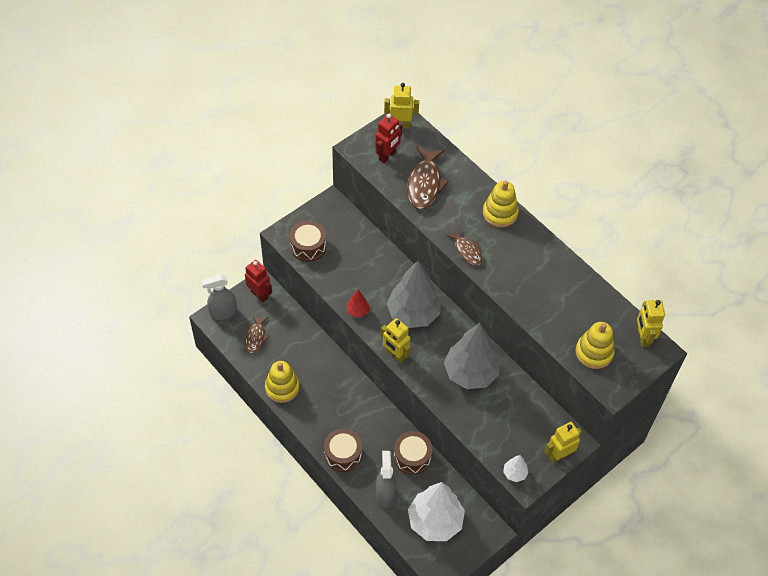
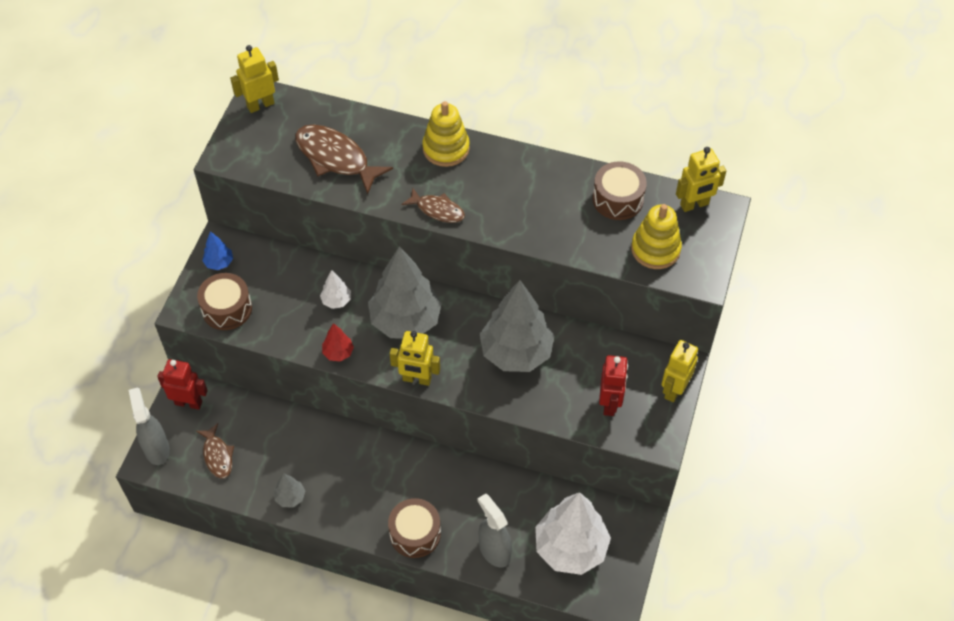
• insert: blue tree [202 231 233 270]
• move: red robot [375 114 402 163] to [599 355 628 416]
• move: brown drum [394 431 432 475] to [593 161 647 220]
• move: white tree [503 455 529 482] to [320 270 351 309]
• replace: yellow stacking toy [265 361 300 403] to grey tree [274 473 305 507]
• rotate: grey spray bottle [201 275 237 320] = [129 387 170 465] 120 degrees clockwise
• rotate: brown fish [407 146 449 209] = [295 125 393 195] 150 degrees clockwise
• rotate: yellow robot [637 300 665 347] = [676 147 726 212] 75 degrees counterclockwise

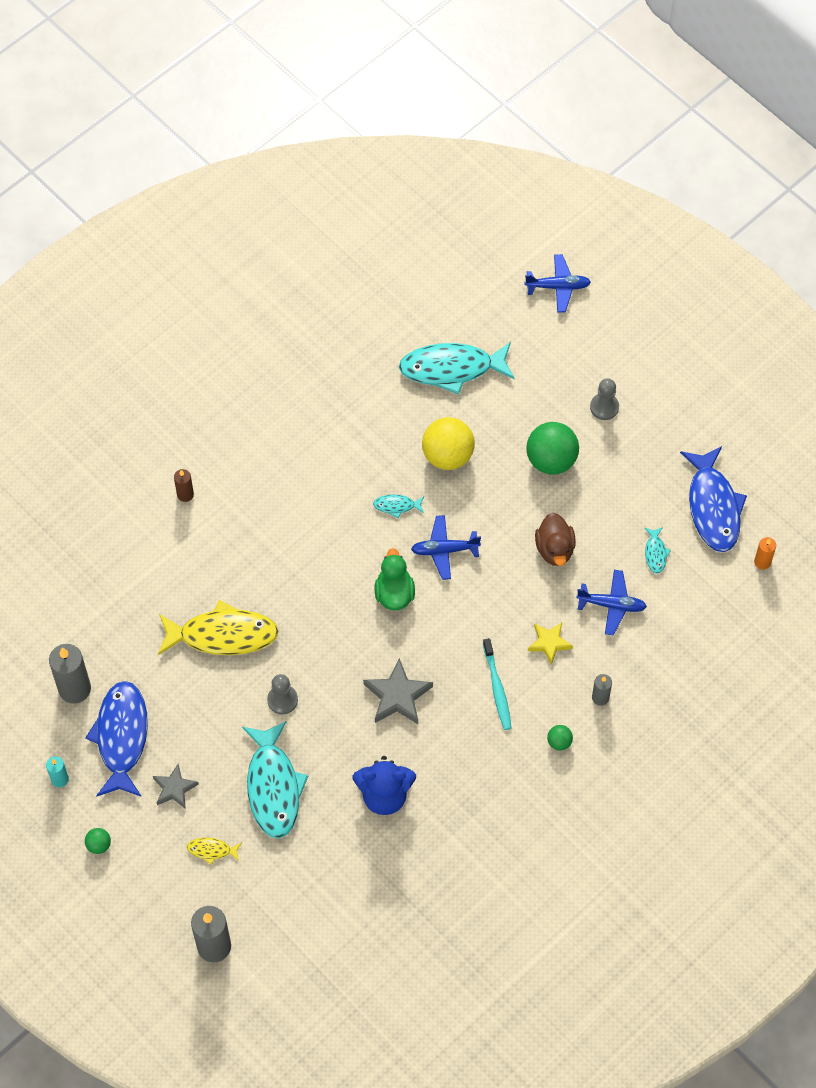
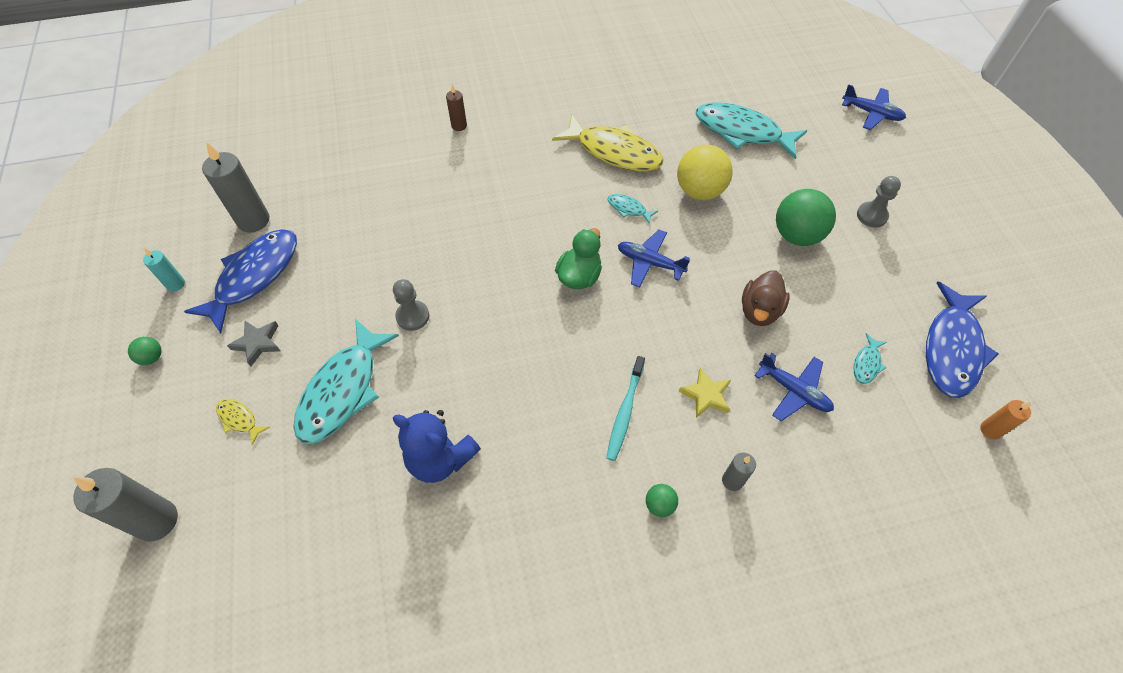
• delete: grey star [363 658 433 724]
• move: yellow fish [158 600 279 655] to [552 115 664 172]

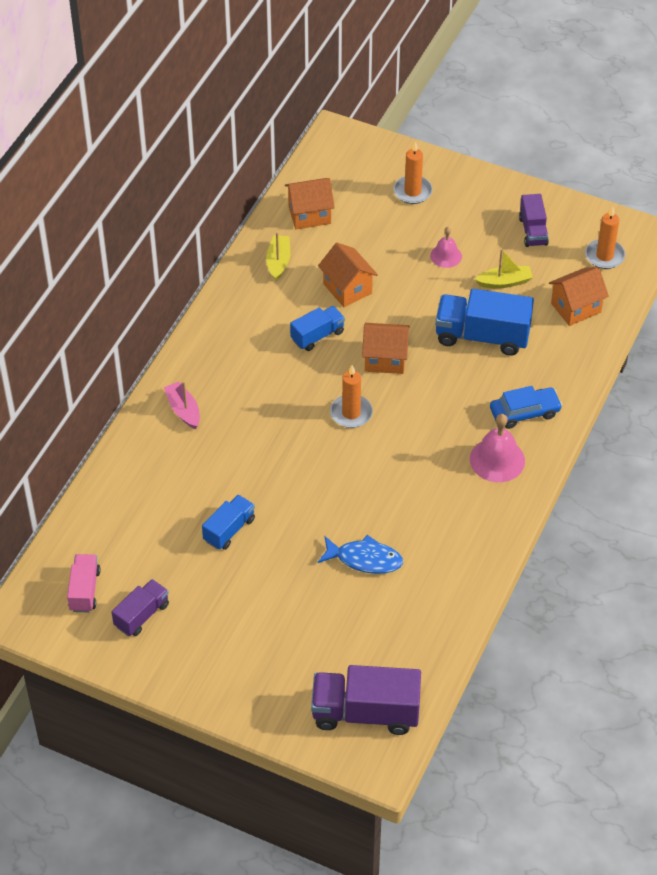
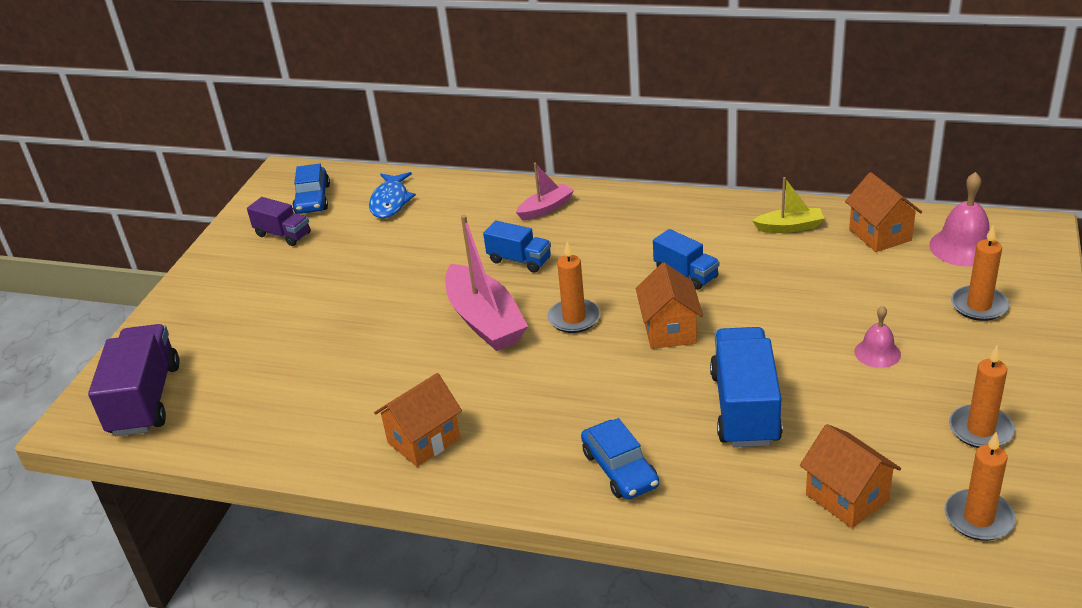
• delete: yellow boat [475 249 533 288]
• insert: pink boat [445 215 528 351]
• move: blue truck [202 495 255 550] to [483 220 551 273]
• move: orange house [318 243 378 307] to [374 373 462 467]
• move: blue fish [318 535 403 574] to [369 172 416 218]
• move: pink bell [470 414 525 482] to [929 172 990 267]
• replace: pink truck [67 554 100 613] to blue car [292 164 330 214]
• replace: purple truck [519 194 549 247] to orange candle [949 345 1015 448]

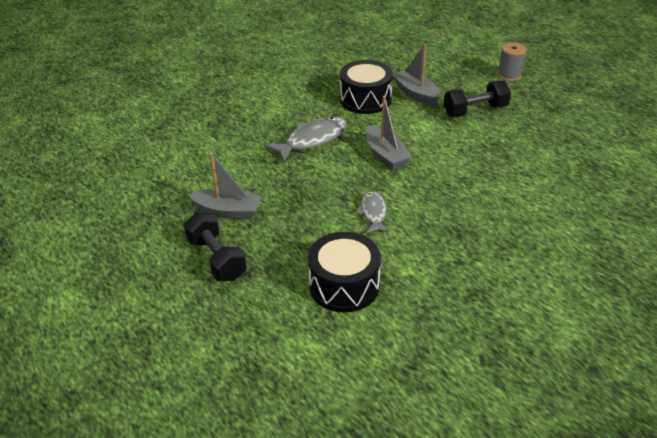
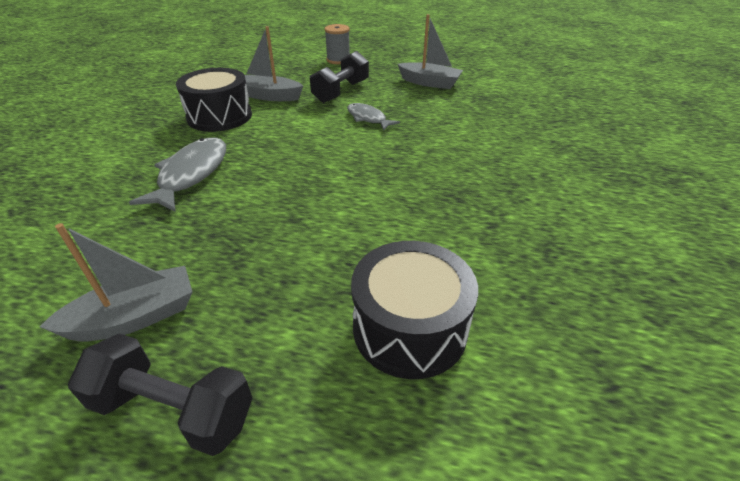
• move: grey fish [356 191 390 233] to [347 103 400 131]
• move: grey boat [366 96 412 170] to [398 14 463 89]

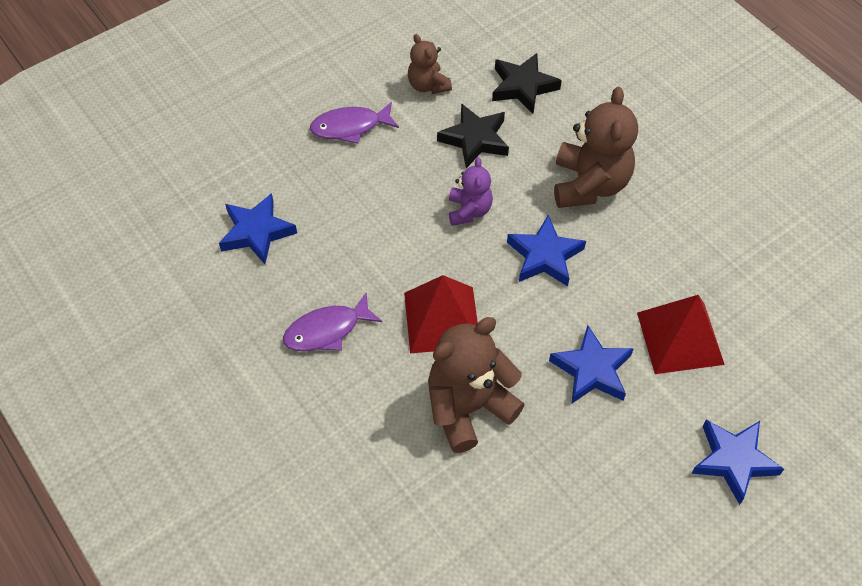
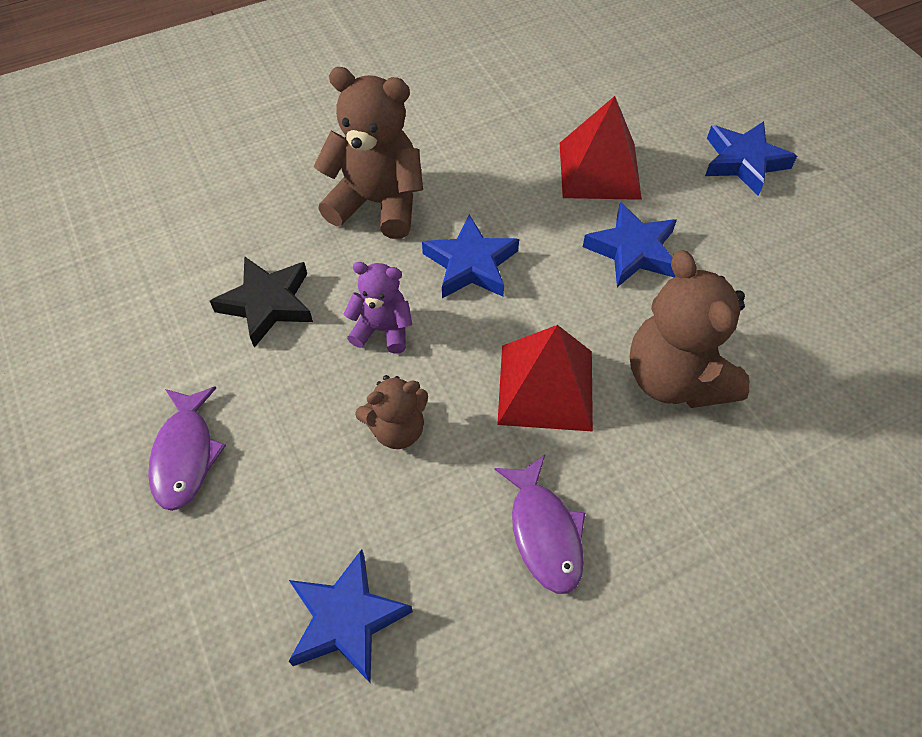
• delete: black star [492 53 562 114]
• move: brown teddy bear [408 34 452 94] to [355 375 428 449]

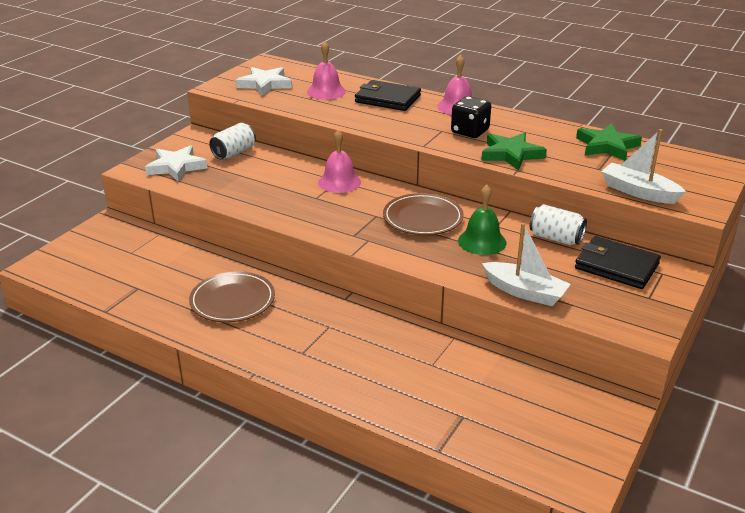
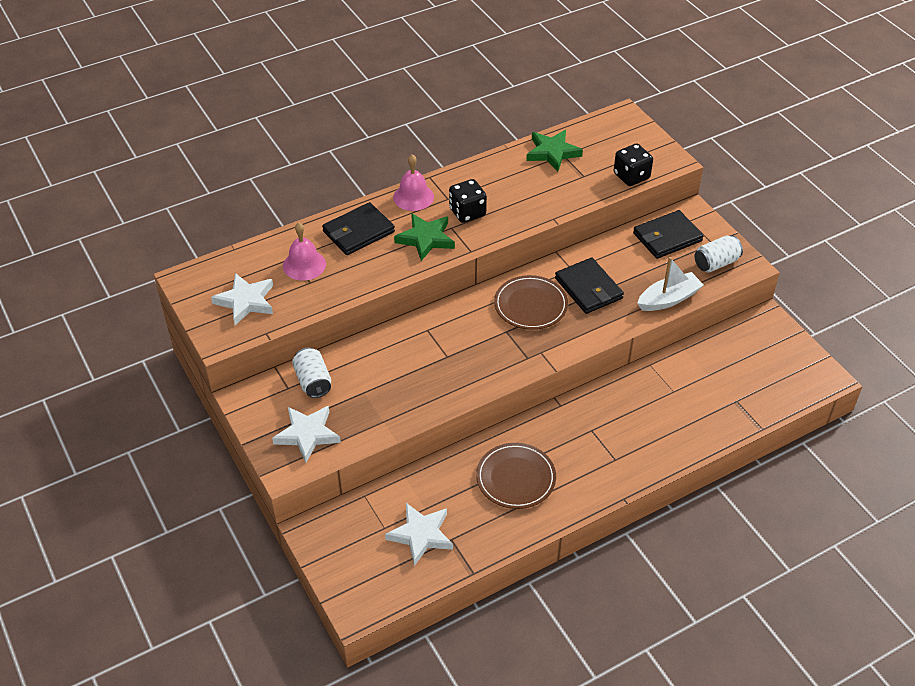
• delete: pink bell [318 129 361 193]
• insert: white star [385 503 453 566]
• move: green star [481 132 547 170] to [394 213 455 261]
• move: white can [530 204 587 245] to [695 235 743 272]
• replace: green bell [458 185 506 255] to black wallet [555 258 624 314]
• replace: white boat [601 129 686 204] to black dice [614 143 653 186]

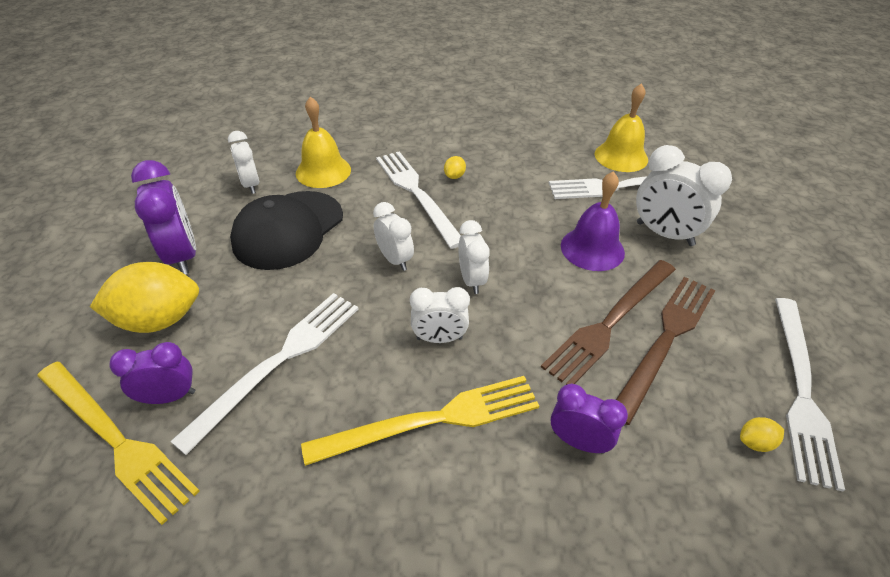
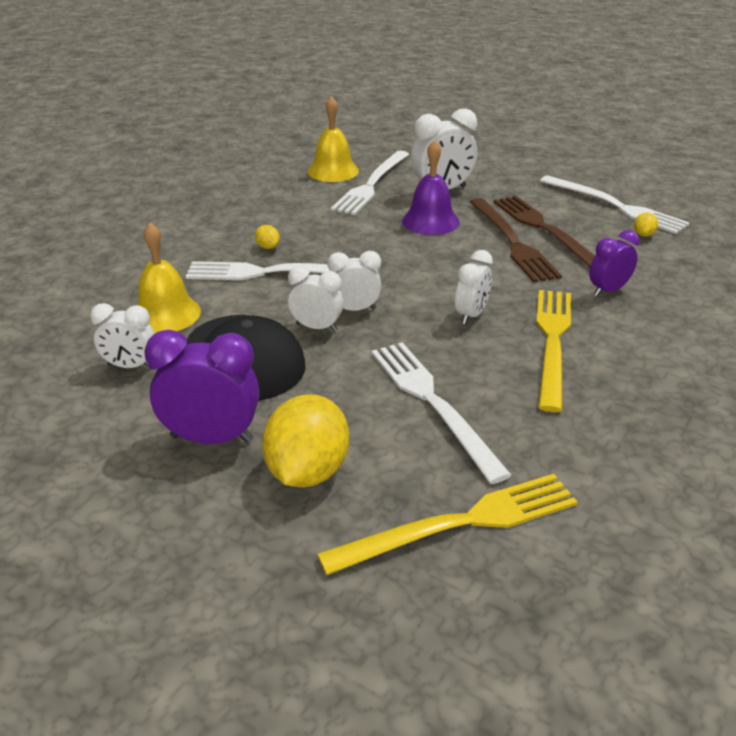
• delete: purple clock [110 342 195 404]
• move: white clock [458 220 490 294] to [288 266 344 332]

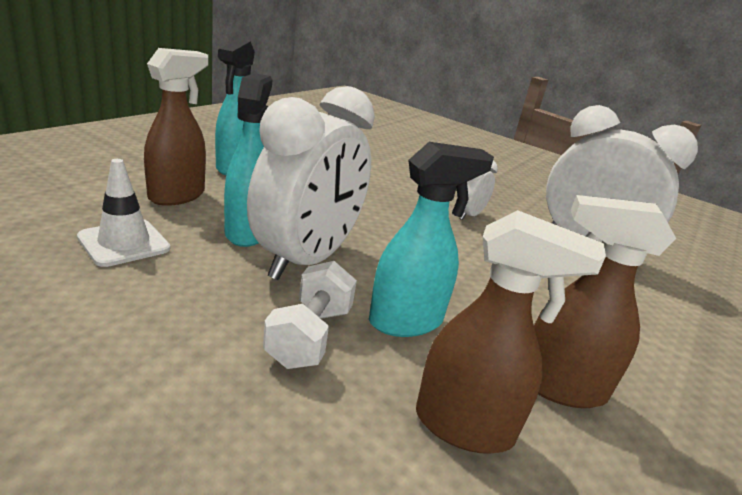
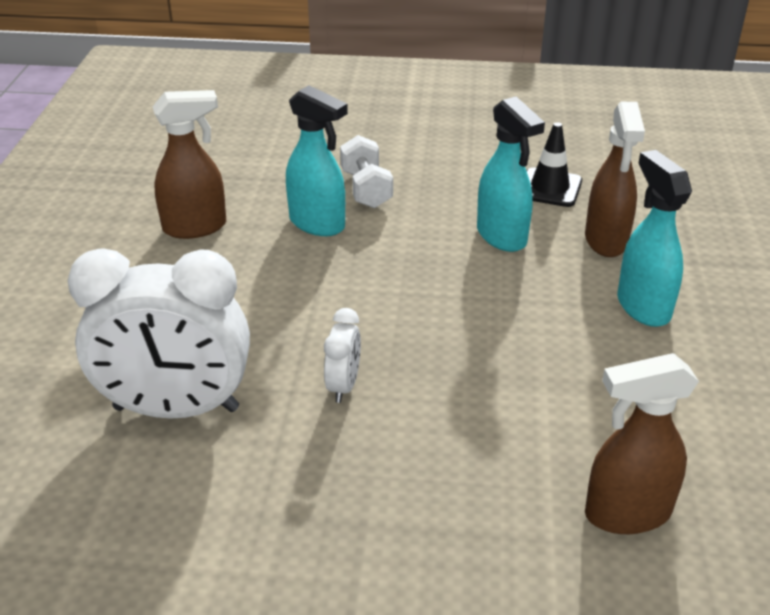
• delete: white clock [247 86 375 280]
• move: brown spray bottle [416 210 606 454] to [585 353 699 534]
• recolor: white traffic cone [77 159 170 267] to black traffic cone [526 122 582 207]
• rotate: turquoise spray bottle [369 142 494 337] = [286 85 348 236] 90 degrees counterclockwise

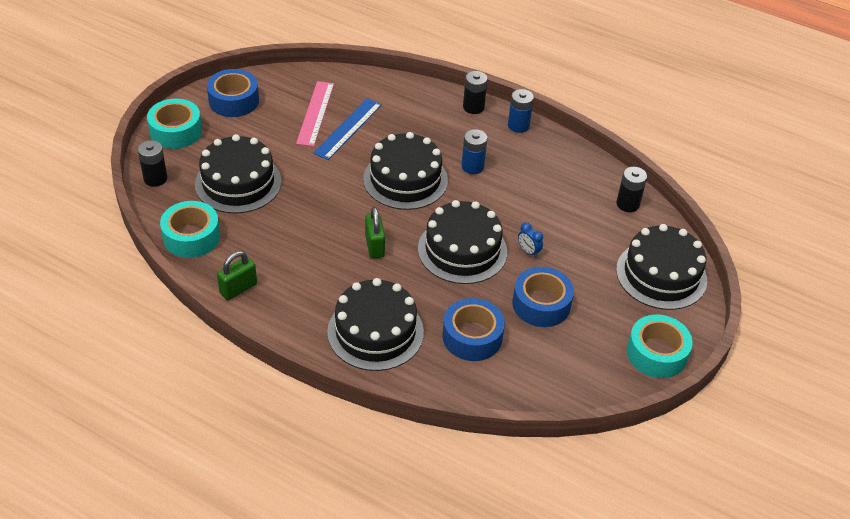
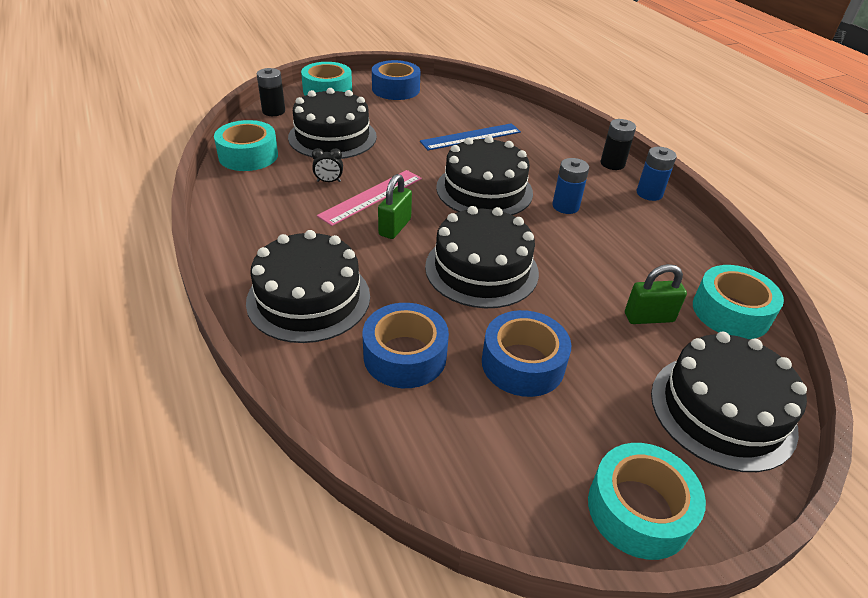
• delete: blue clock [518 222 543 258]
• insert: black clock [312 148 343 182]
• move: green padlock [217 251 257 300] to [625 264 687 324]
• move: pink ruler [296 81 334 147] to [317 170 422 226]
• replace: black battery [616 167 647 212] to turquoise tape [693 265 784 339]

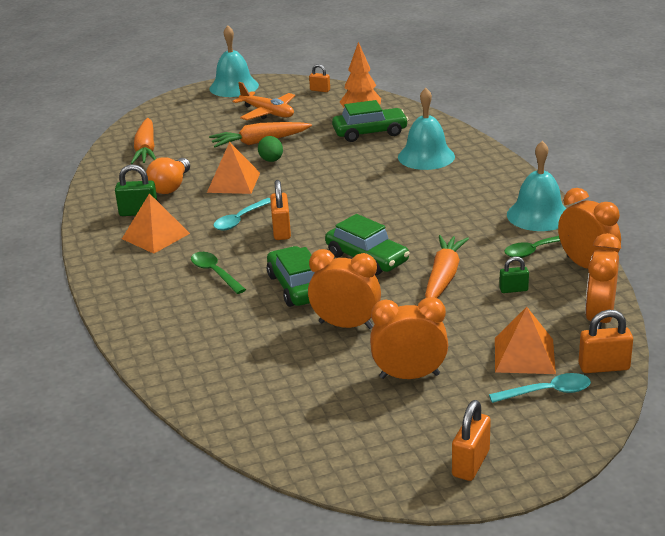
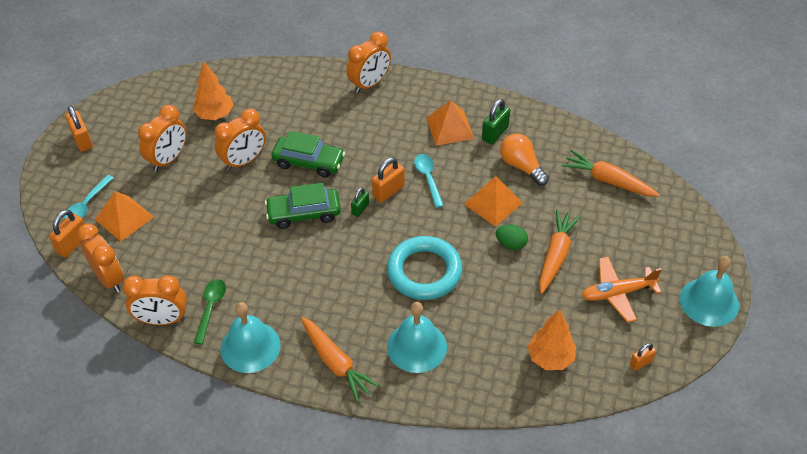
• delete: green spoon [191 252 246 294]
• delete: green car [332 100 409 142]
• insert: orange tree [193 61 234 120]
• insert: orange clock [346 31 391 93]
• insert: turquoise ring [387 236 462 300]
• move: orange carrot [425 235 469 298] to [301 317 380 402]
• move: green padlock [499 257 529 293] to [351 187 369 217]
• rotate: orange padlock [270 180 291 240] = [372 157 405 202] 75 degrees counterclockwise

